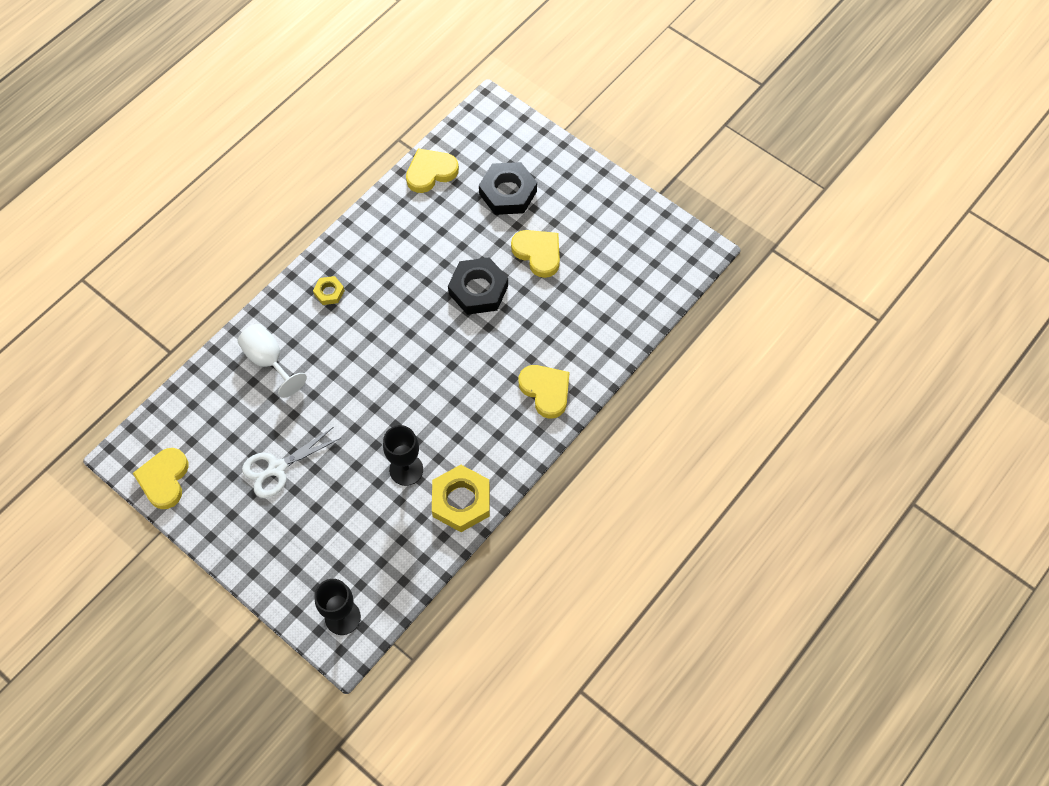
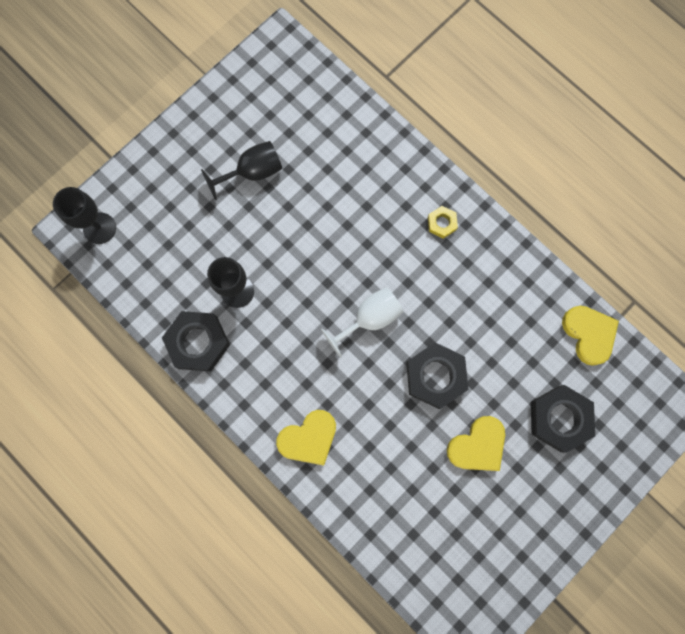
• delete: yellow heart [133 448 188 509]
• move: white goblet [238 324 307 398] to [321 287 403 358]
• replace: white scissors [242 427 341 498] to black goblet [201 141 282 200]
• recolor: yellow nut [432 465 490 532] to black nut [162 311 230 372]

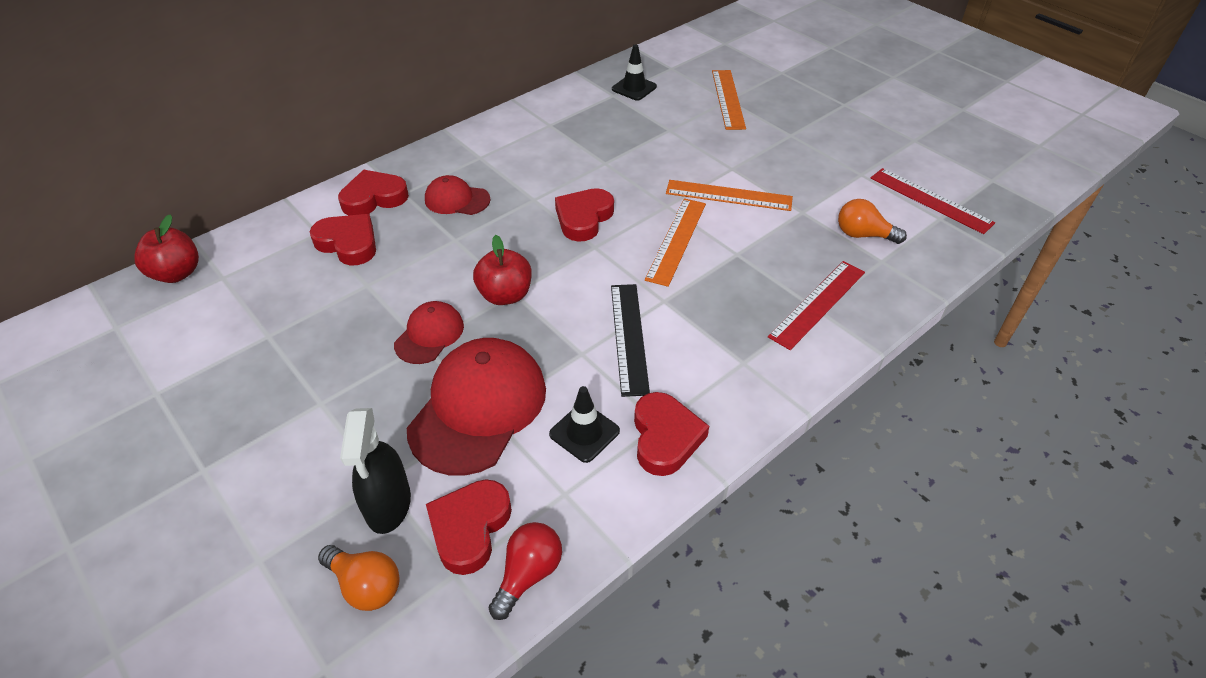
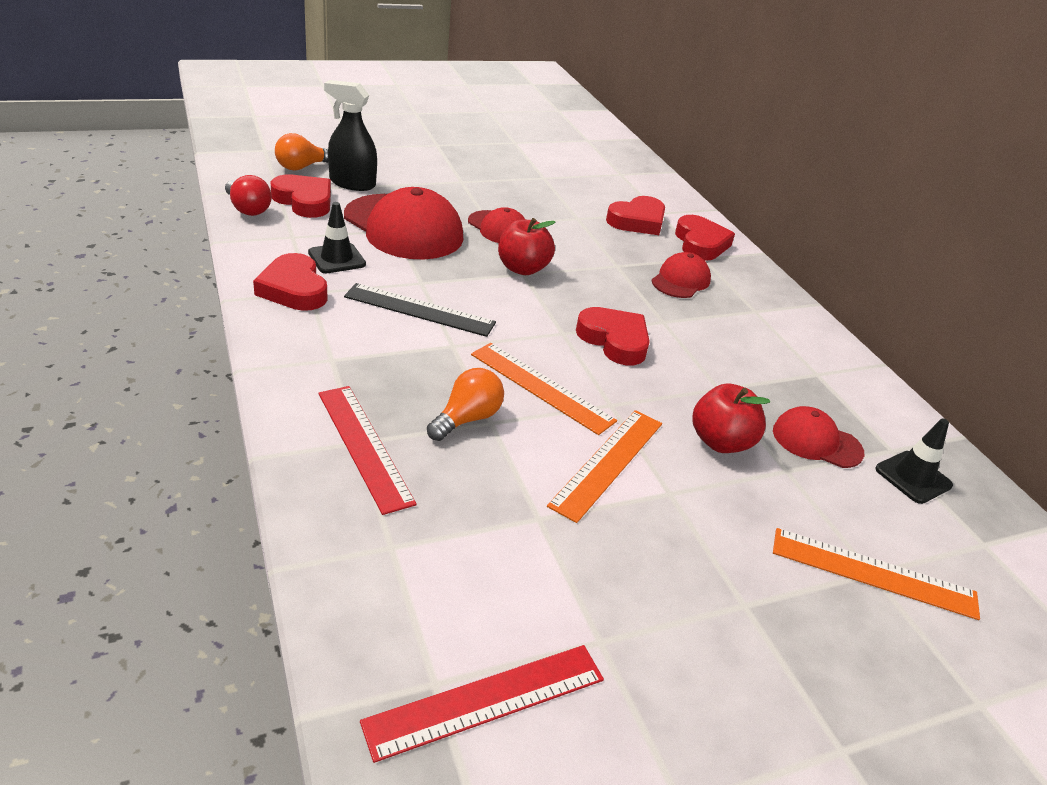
• insert: red cap [773 406 864 468]
• move: red apple [134 215 199 283] to [692 384 770 453]
• move: orange light bulb [838 199 907 244] to [427 368 504 441]
• rotate: red heart [634 392 709 476] = [253 253 328 311] 45 degrees clockwise

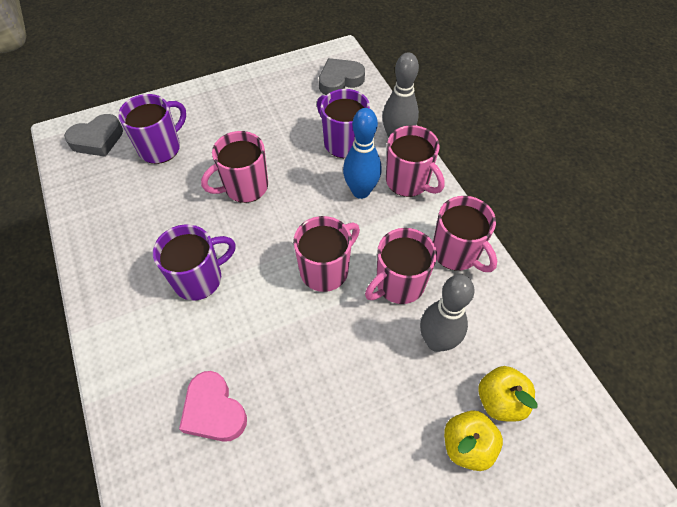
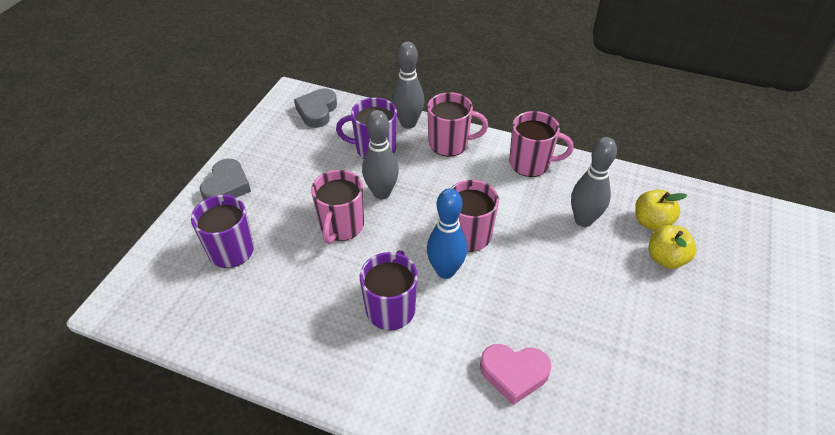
• delete: pink mug [365 228 437 304]
• insert: grey bowling pin [362 110 399 199]
• move: grey heart [64 114 123 157] to [200 159 251 200]
• move: blue bowling pin [343 108 382 199] to [427 188 467 279]

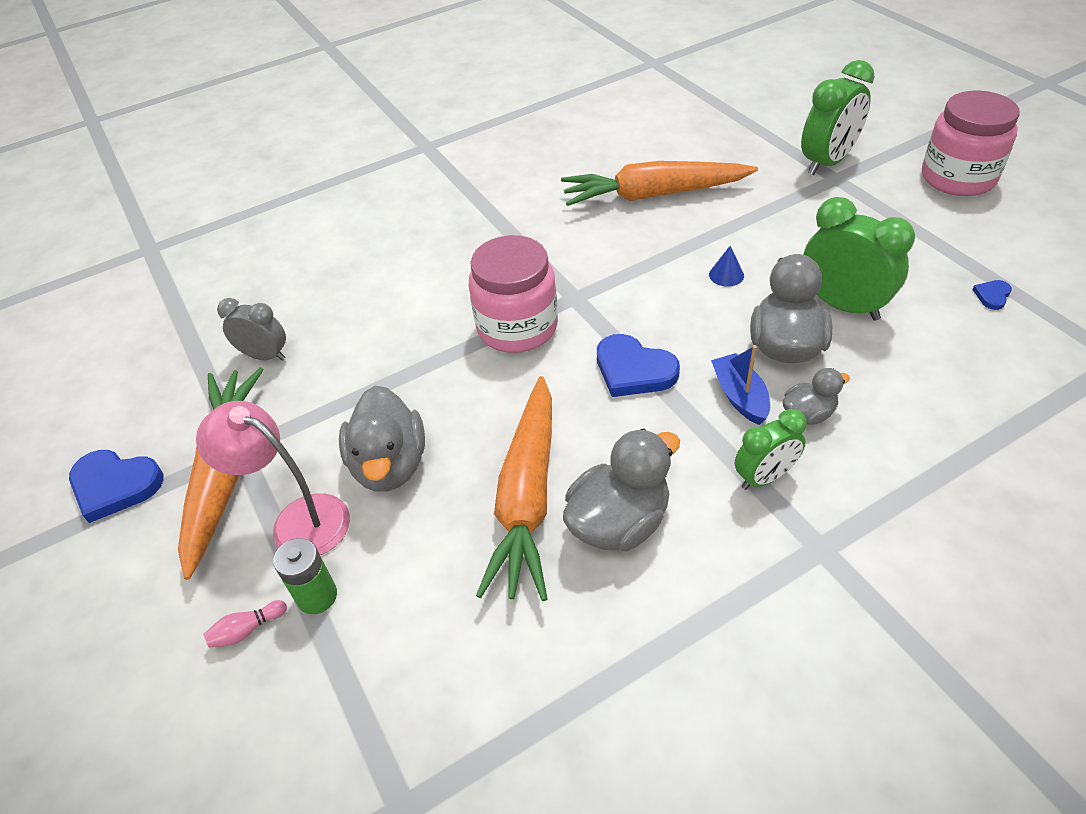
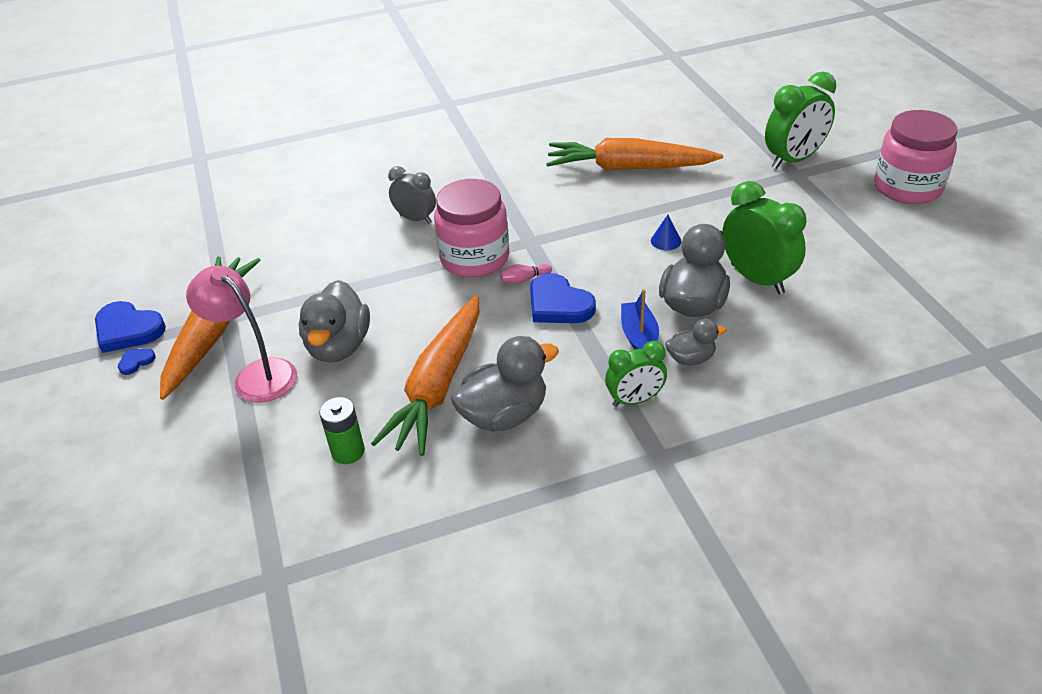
• move: pink bowling pin [203 600 287 648] to [500 264 552 284]
• move: grey clock [217 298 286 361] to [388 166 436 224]
• move: green battery [273 538 337 614] to [319 397 365 464]
• move: blue heart [972 280 1012 310] to [118 348 156 375]

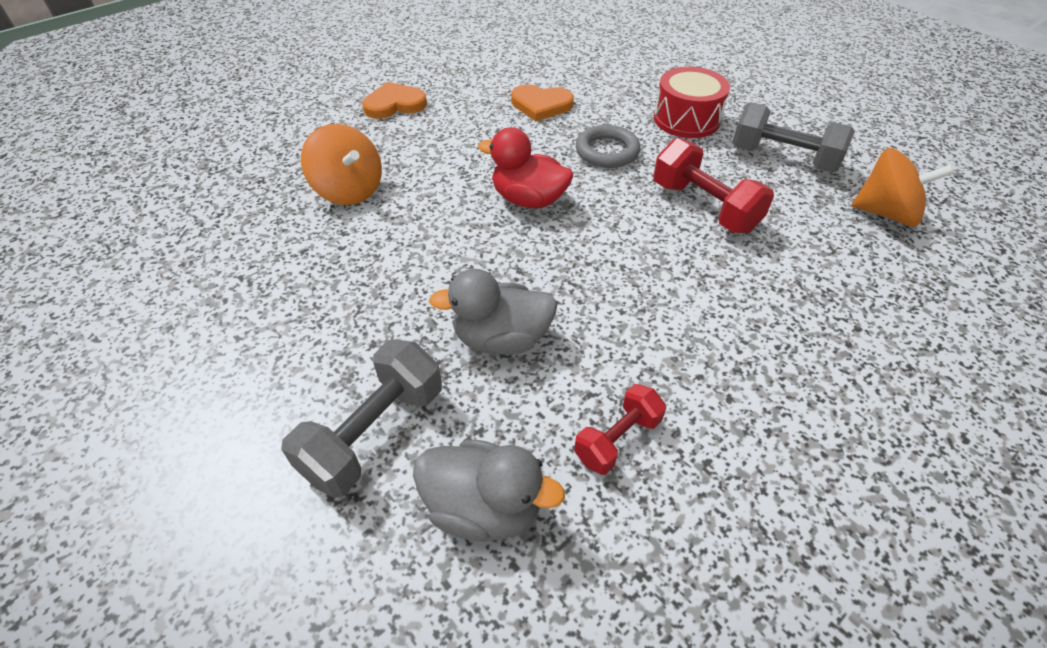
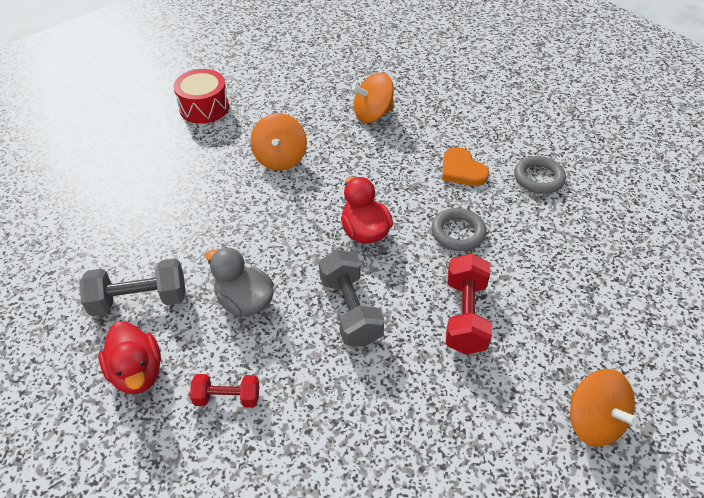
• insert: grey ring [514 156 566 194]
• move: red drum [654 67 730 138] to [174 69 229 124]
• move: grey dumbbell [732 102 855 173] to [319 249 384 347]
• replace: orange heart [362 82 427 119] to orange spinning top [352 72 394 123]
• recolor: grey duck [413 439 565 541] to red duck [98 321 161 394]

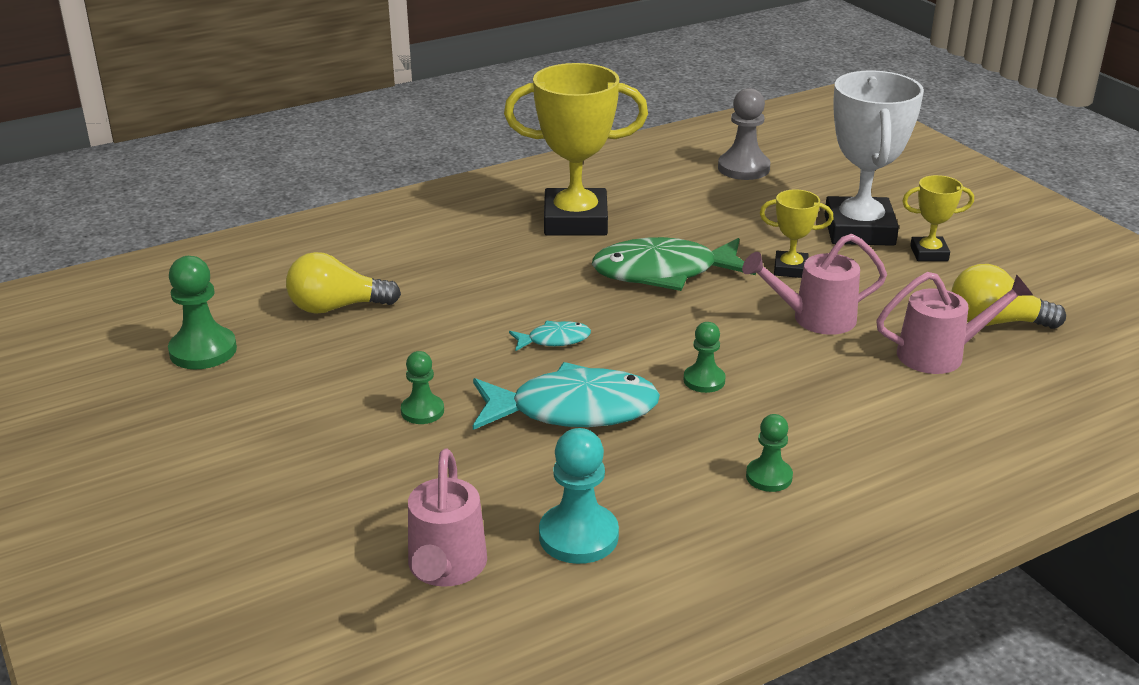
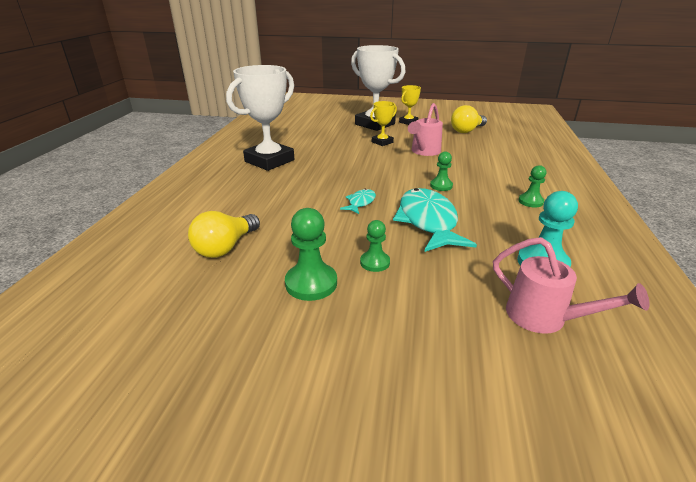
• delete: green fish [592 237 756 291]
• delete: grey pawn [718 88 770 180]
• delete: pink watering can [876 272 1033 374]
• move: green pawn [168 256 237 370] to [285 208 337 301]
• recolor: yellow trophy [504 63 648 235] to white trophy [226 65 294 171]
• rotate: turquoise fish [473 362 660 430] = [393 188 477 252] 45 degrees counterclockwise

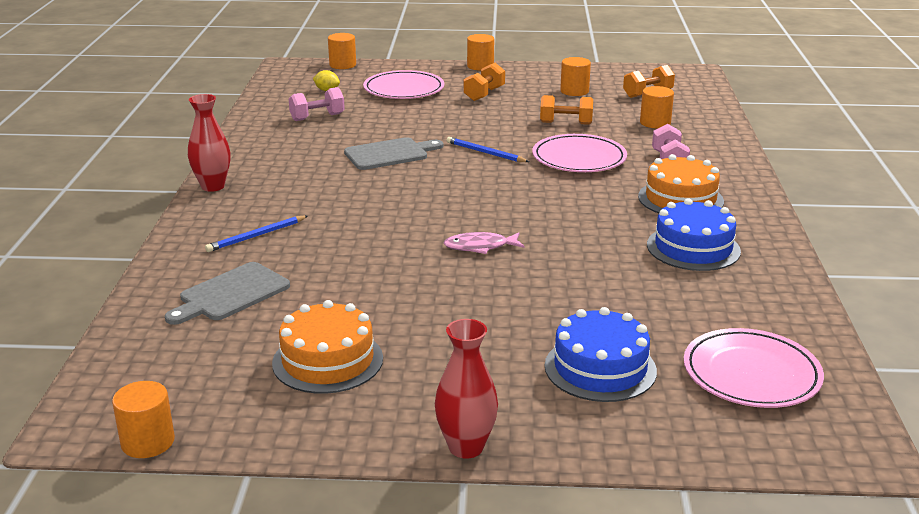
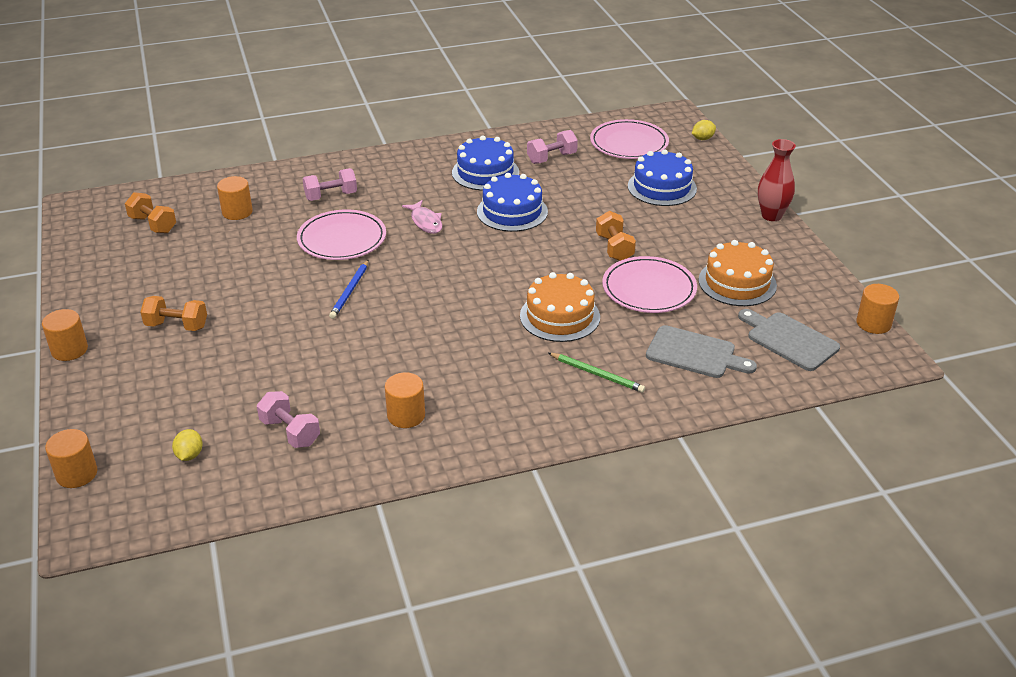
• delete: red vase [188 94 230 192]
• insert: blue cake [477 173 548 232]
• insert: pink dumbbell [527 130 578 164]
• insert: yellow lemon [692 120 716 140]
• move: grey cutting board [344 137 443 170] to [738 309 840 371]
• move: pink plate [363 70 444 99] to [602 256 697 313]
• move: pink fish [443 232 524 254] to [402 200 442 234]
• move: orange dumbbell [540 95 593 125] to [596 211 636 261]
• move: orange cylinder [560 57 591 96] to [385 373 425 428]
• move: orange cake [638 154 724 213] to [520 272 600 342]
• recolor: blue pencil [205 216 308 252] to green pencil [548 353 645 393]

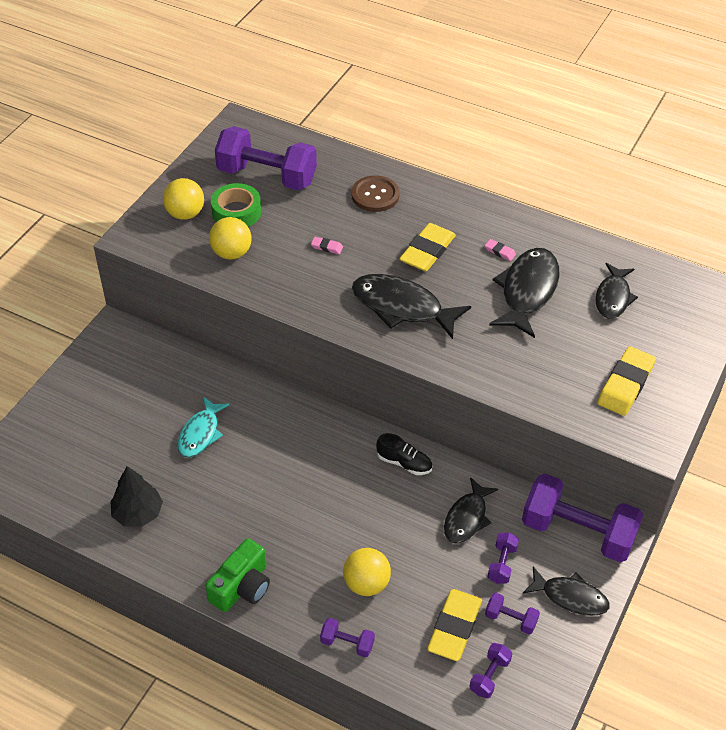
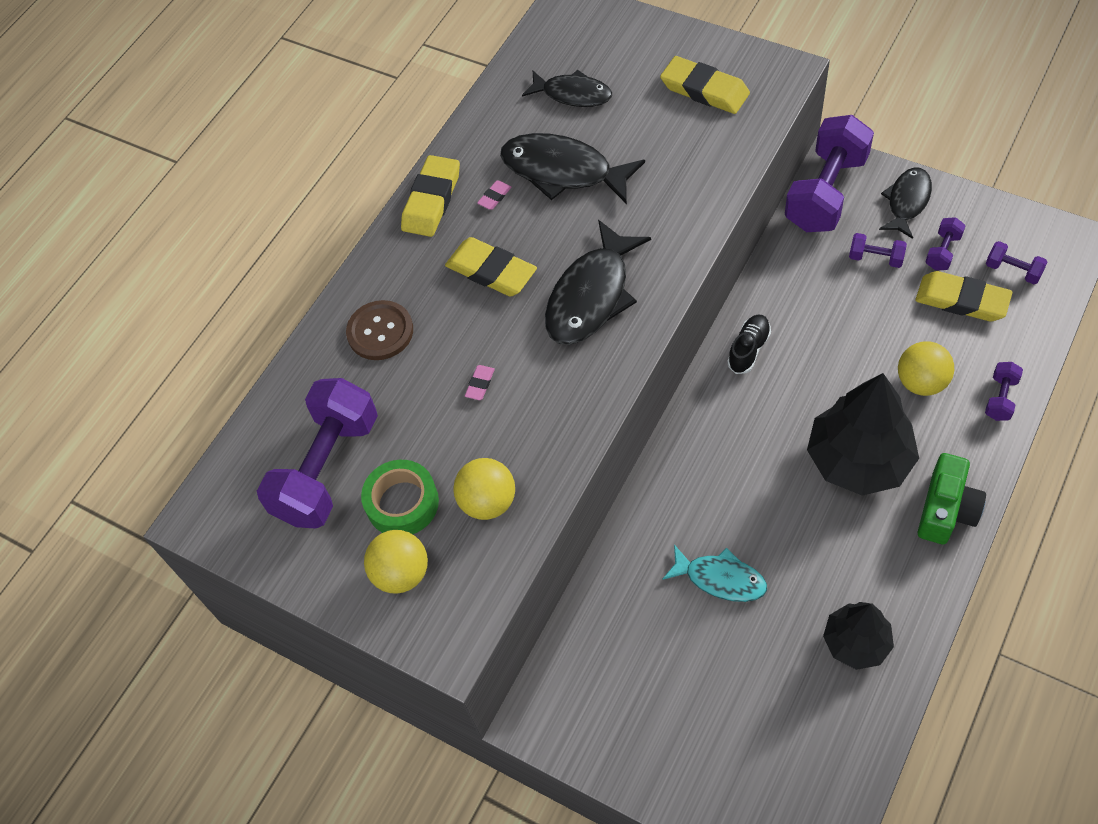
• delete: black fish [444 477 498 544]
• insert: yellow eraser [401 155 460 237]
• insert: black tree [807 373 919 496]
• rotate: green camera [205 538 270 612] = [918 453 986 544] 75 degrees clockwise

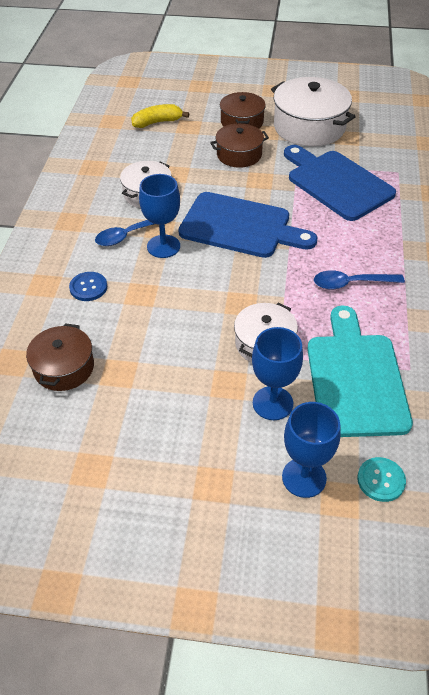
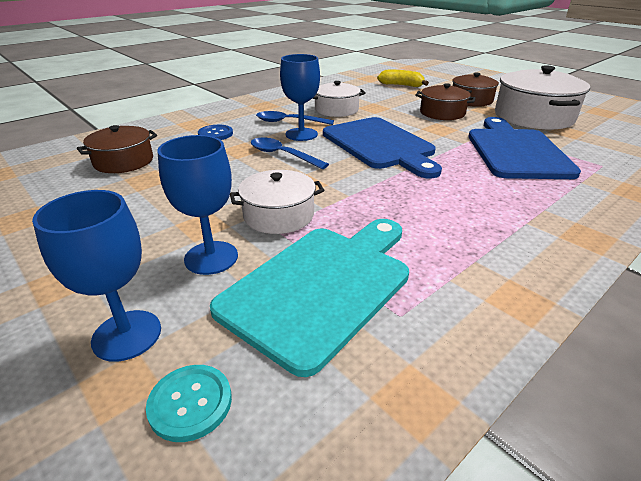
• move: blue spoon [314 270 405 289] to [251 138 329 169]

